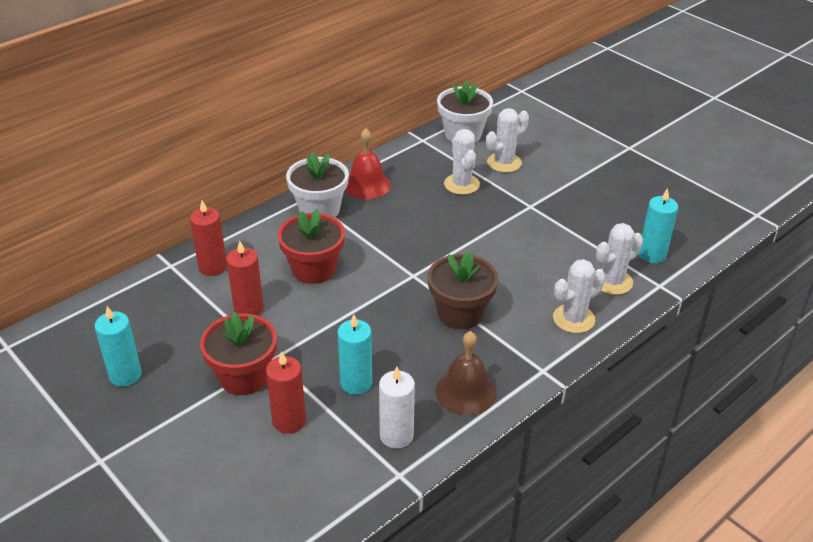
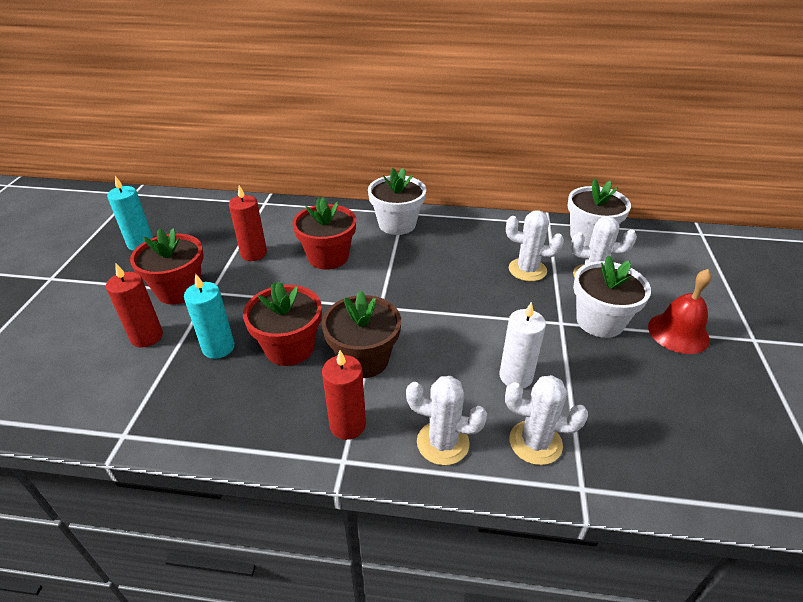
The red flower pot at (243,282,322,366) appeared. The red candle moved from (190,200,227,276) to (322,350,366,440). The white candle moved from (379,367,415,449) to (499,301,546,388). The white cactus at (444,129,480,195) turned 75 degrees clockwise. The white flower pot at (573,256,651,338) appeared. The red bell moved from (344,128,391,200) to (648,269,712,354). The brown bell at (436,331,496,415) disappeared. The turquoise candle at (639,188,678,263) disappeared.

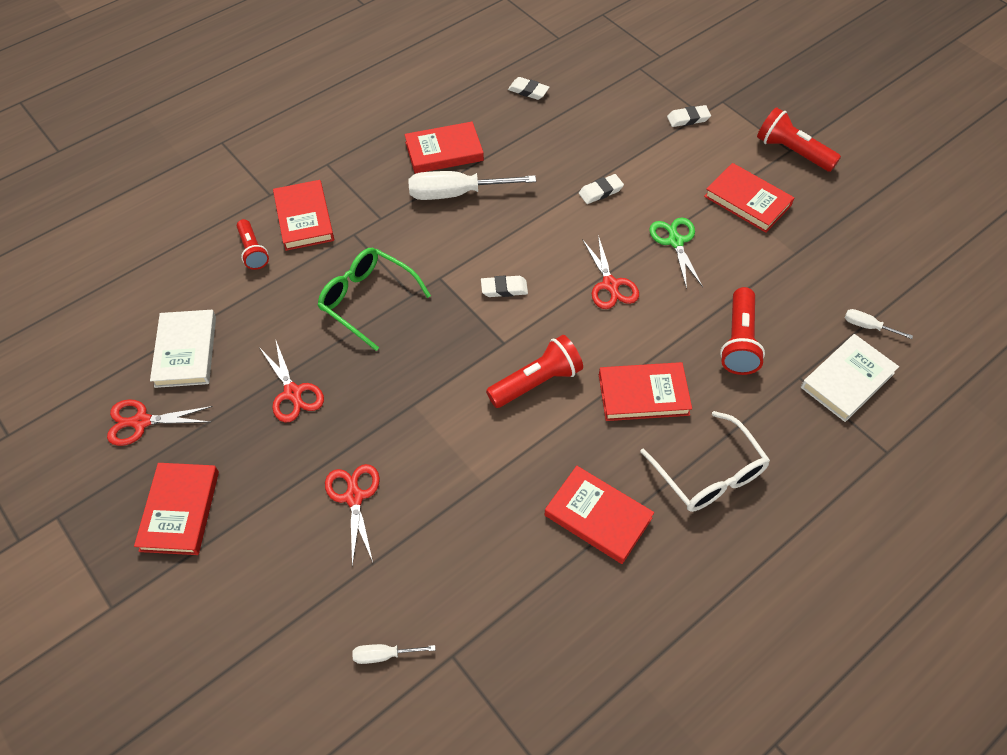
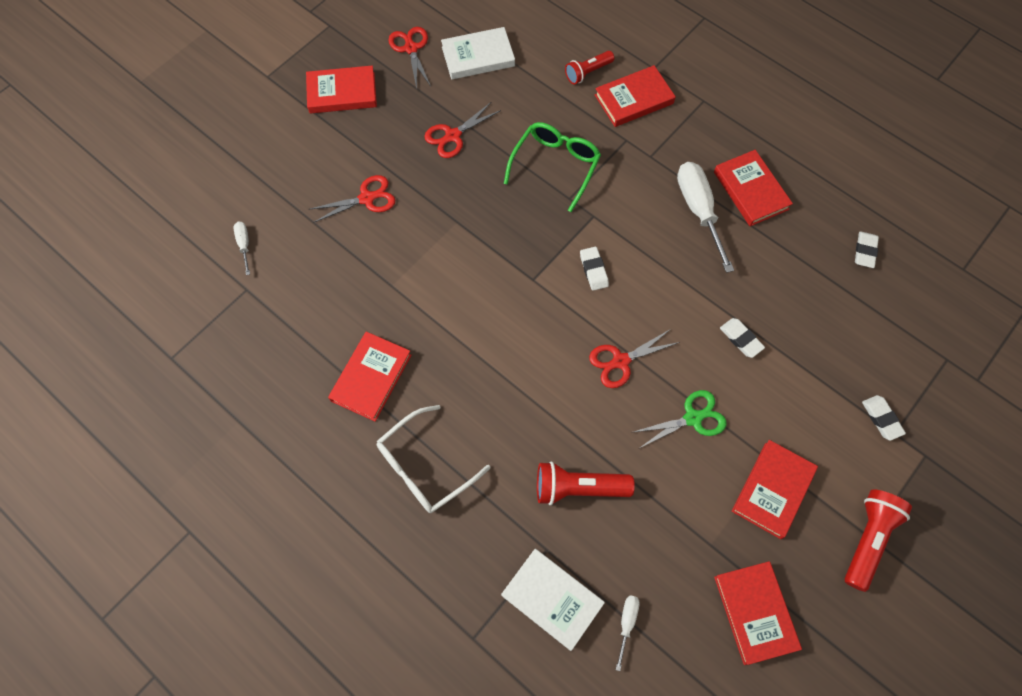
The red book moved from (599,362,692,421) to (714,561,802,665). The red flashlight at (486,335,583,408) disappeared.

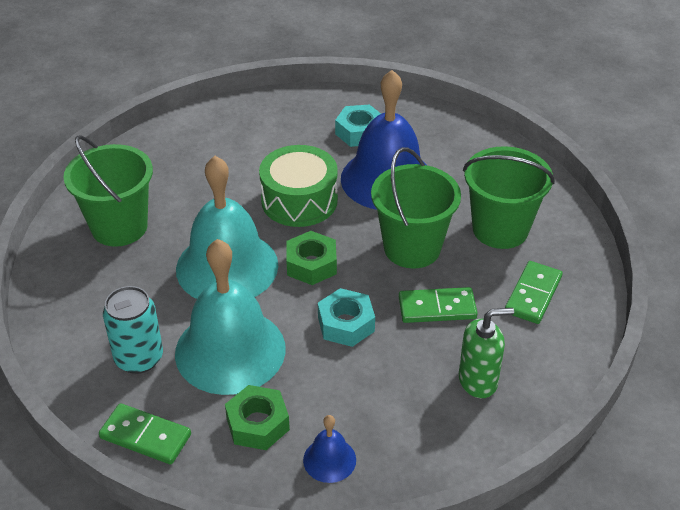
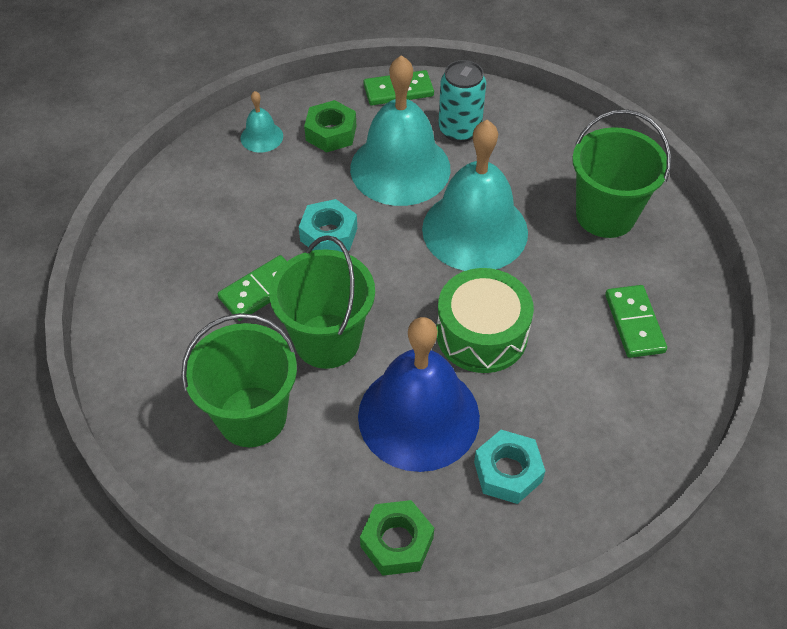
The blue bell at (303,415,356,483) became the turquoise bell at (241,91,283,153). The green nut moved from (286,231,337,285) to (360,500,434,576). The green domino moved from (505,261,562,324) to (605,285,667,358). The green soap dispenser at (459,308,514,398) disappeared.

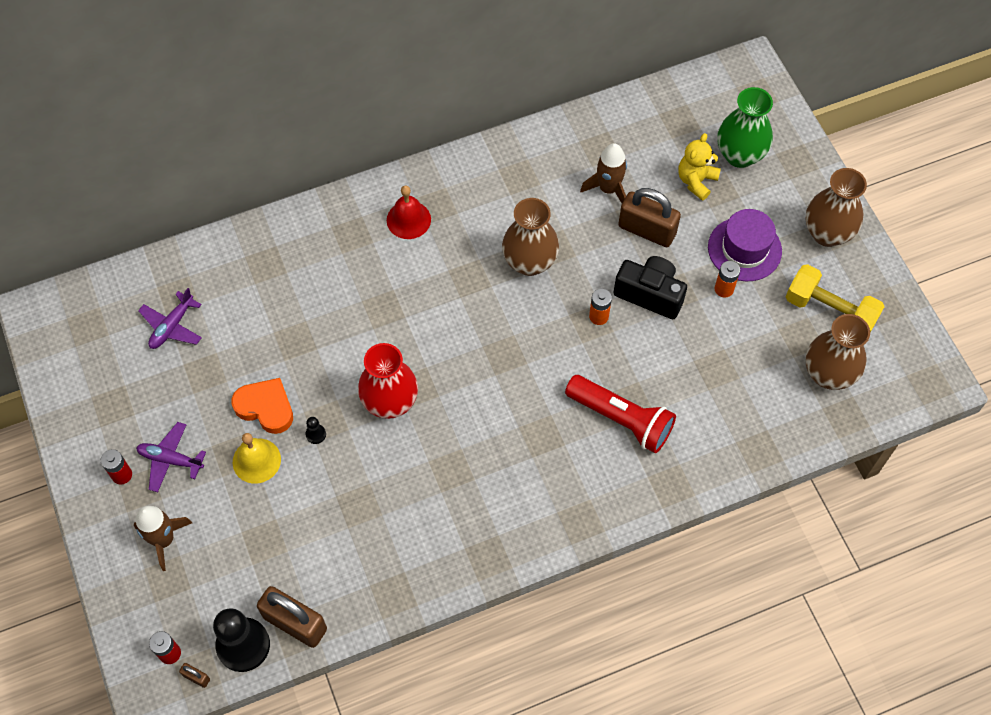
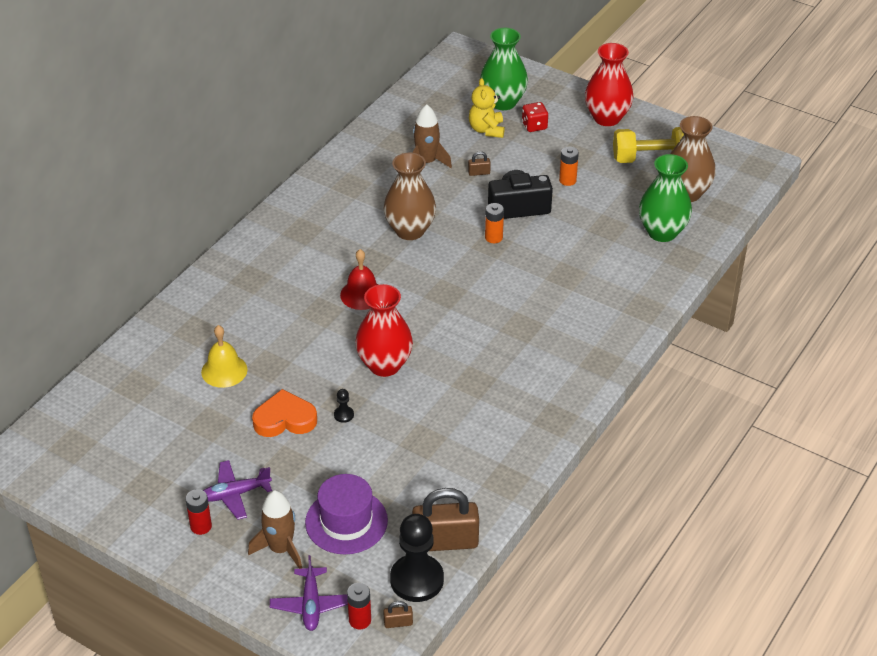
The yellow bell moved from (233,433,281,484) to (201,325,247,388). The purple plane moved from (138,288,202,349) to (270,555,348,631). The purple hat moved from (708,209,782,281) to (305,474,388,554). The red bell moved from (387,185,431,239) to (340,249,378,310). The brown padlock at (618,188,681,247) changed to 0.42 times the size. The red dice at (522,102,548,132) appeared. The brown vase at (805,168,867,247) became the red vase at (585,43,634,126). The green vase at (639,154,692,242) appeared. The red flashlight at (565,375,676,453) disappeared.

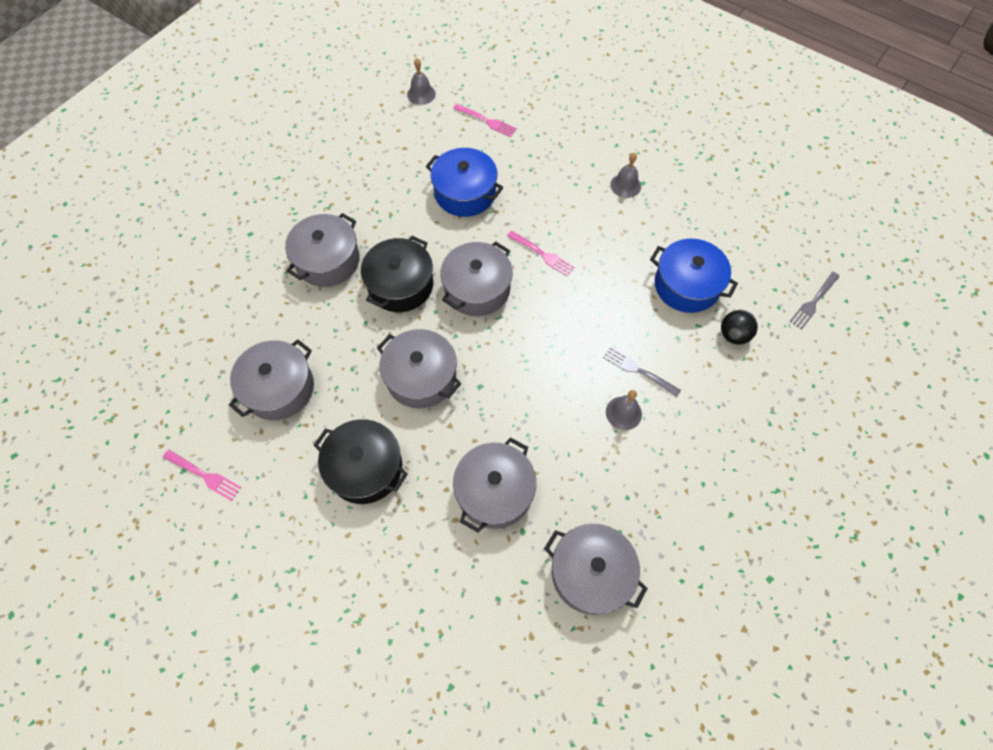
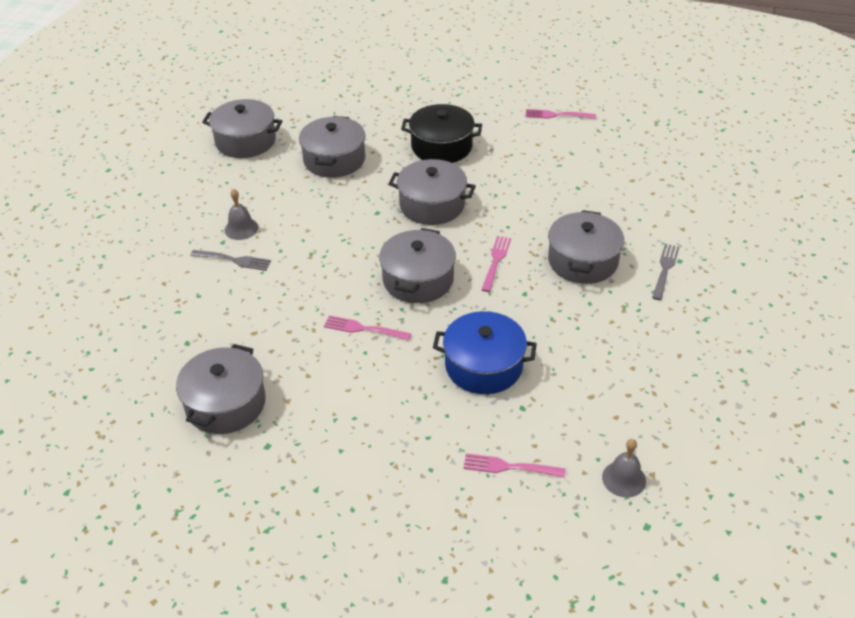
The grey pot moved from (229,339,314,420) to (176,344,266,434). The black pot at (361,236,433,312) was replaced by the pink fork at (481,236,511,292). The grey fork moved from (789,272,840,330) to (652,244,680,300). The grey bell at (610,153,641,198) disappeared. The blue pot at (650,239,738,313) disappeared. The black ball at (721,310,758,345) disappeared.

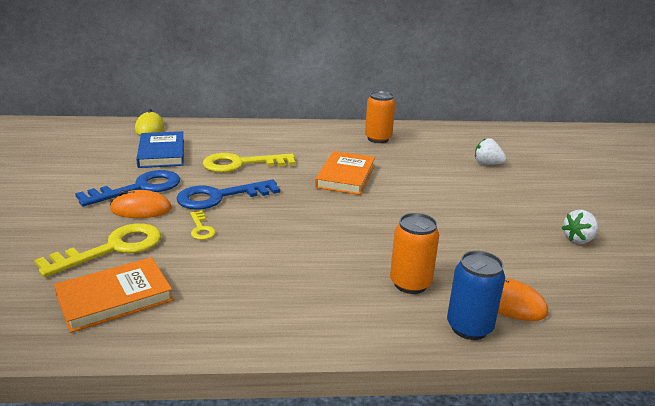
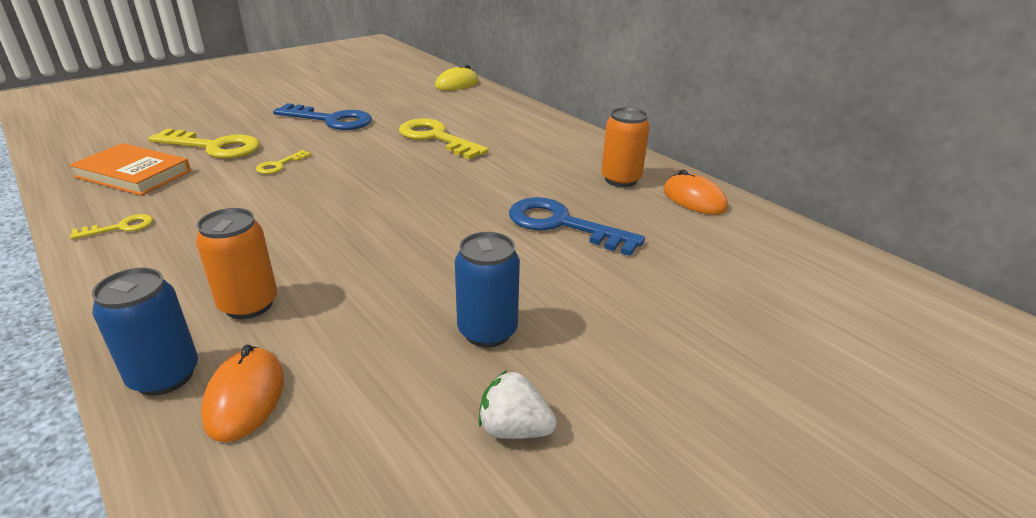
The yellow key at (70,214,153,240) appeared. The blue can at (455,232,520,348) appeared. The blue key moved from (177,179,280,210) to (509,197,645,256). The orange mouse moved from (110,190,172,218) to (663,170,728,215). The blue book at (136,131,184,168) disappeared. The orange book at (315,151,375,195) disappeared. The white strawberry at (475,138,506,164) disappeared.

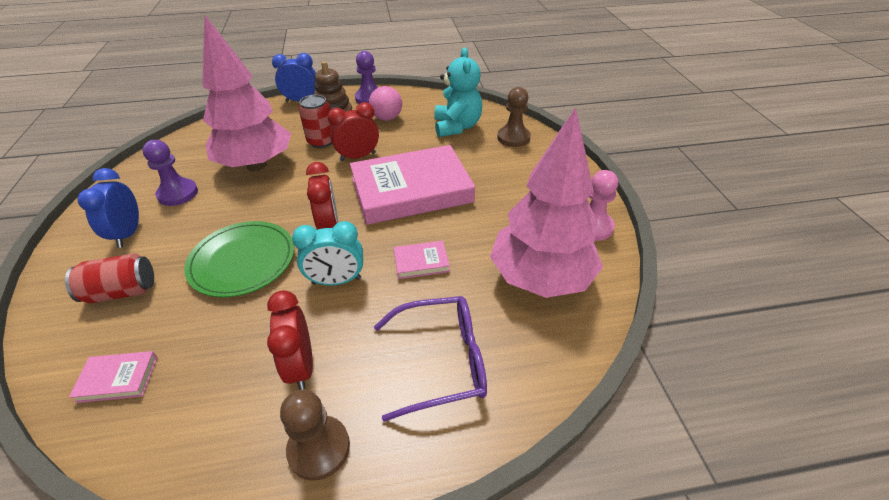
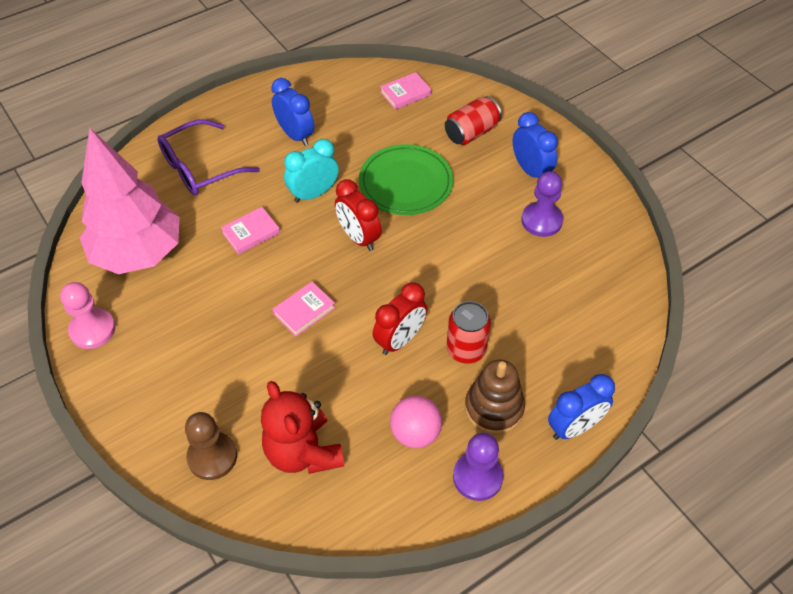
The turquoise teddy bear at (434,48,482,137) became the red teddy bear at (261,381,344,474). The red clock at (267,290,313,390) became the blue clock at (271,78,314,146). The pink book at (350,145,475,225) changed to 0.40 times the size. The pink tree at (202,15,291,171) disappeared. The brown pawn at (280,390,350,481) disappeared.

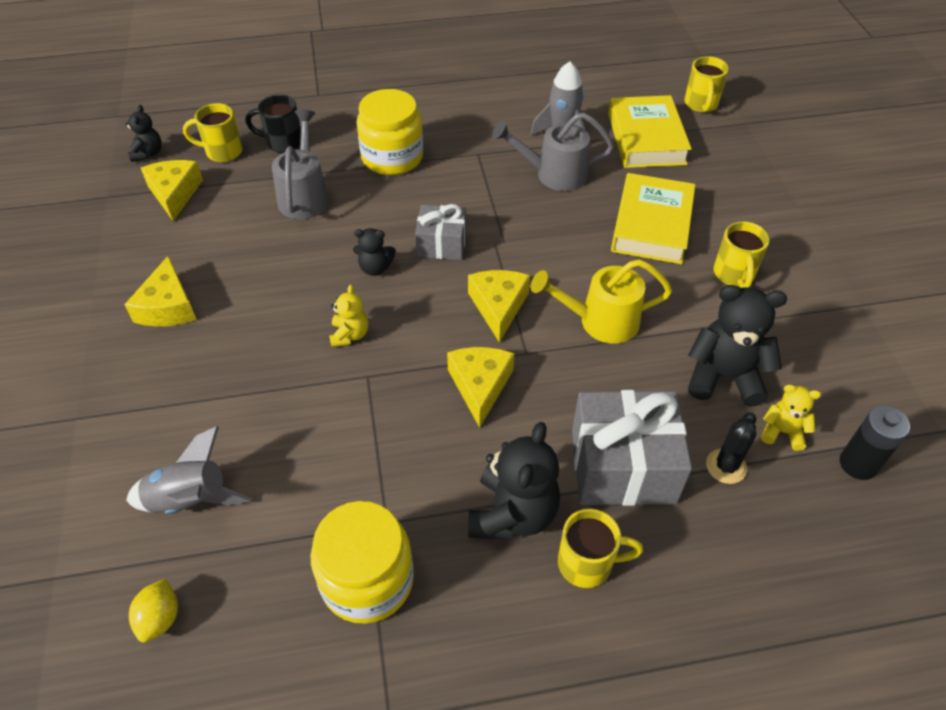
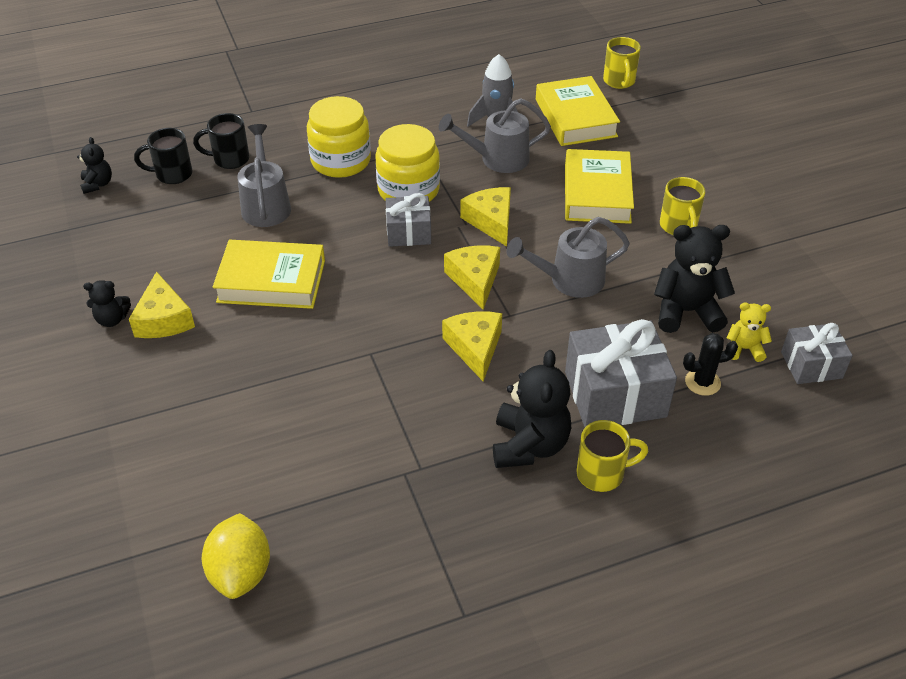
The black teddy bear moved from (353,228,396,276) to (83,280,131,327). The yellow mug at (183,103,243,162) became the black mug at (134,128,192,184). The yellow lemon at (129,578,178,643) changed to 1.64 times the size. The yellow book at (213,240,325,309) appeared. The yellow jar moved from (311,501,414,624) to (375,124,440,202). The yellow cheese moved from (141,160,203,221) to (460,187,511,247). The yellow watering can at (531,259,672,344) became the grey watering can at (506,217,630,298). The black cactus at (706,412,756,484) turned 60 degrees clockwise. The black battery at (840,405,910,480) was replaced by the grey gift at (781,323,853,384). The grey rocket at (126,426,251,514) disappeared. The yellow teddy bear at (329,284,368,347) disappeared.

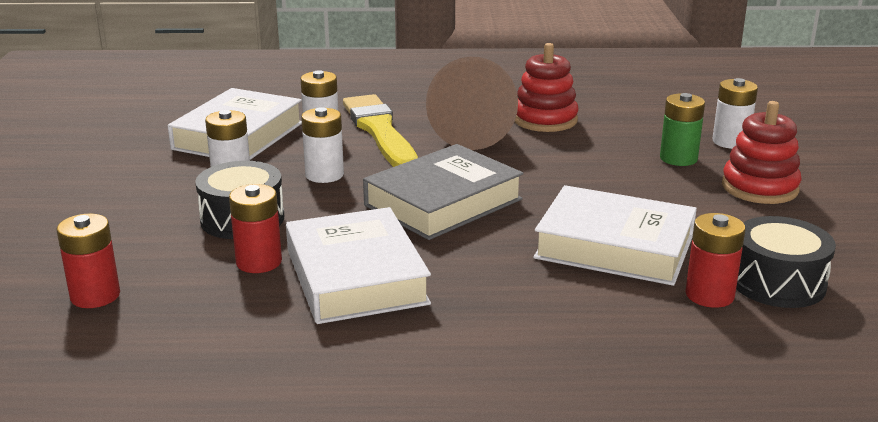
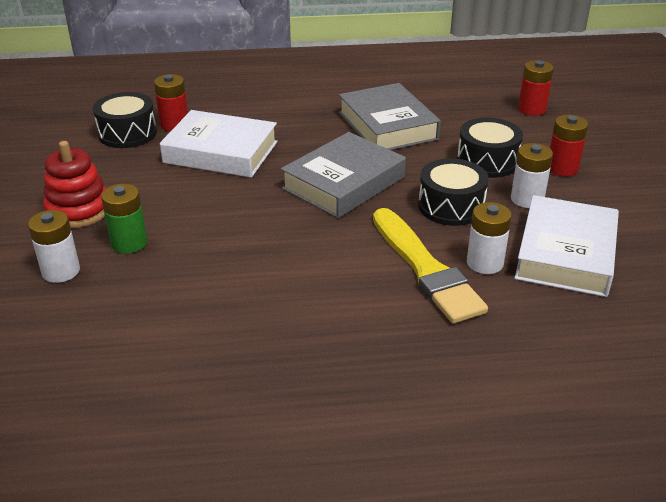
The white book at (286,207,431,324) became the grey book at (339,83,441,150). The white battery at (301,107,344,183) was replaced by the black drum at (418,158,489,226). The red battery moved from (229,184,282,273) to (550,115,588,176). The brown cone at (426,57,518,150) disappeared. The red stacking toy at (514,43,579,132) disappeared.

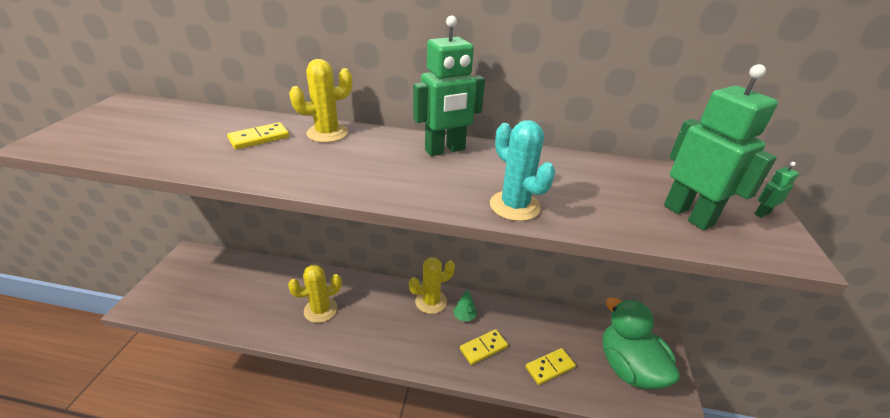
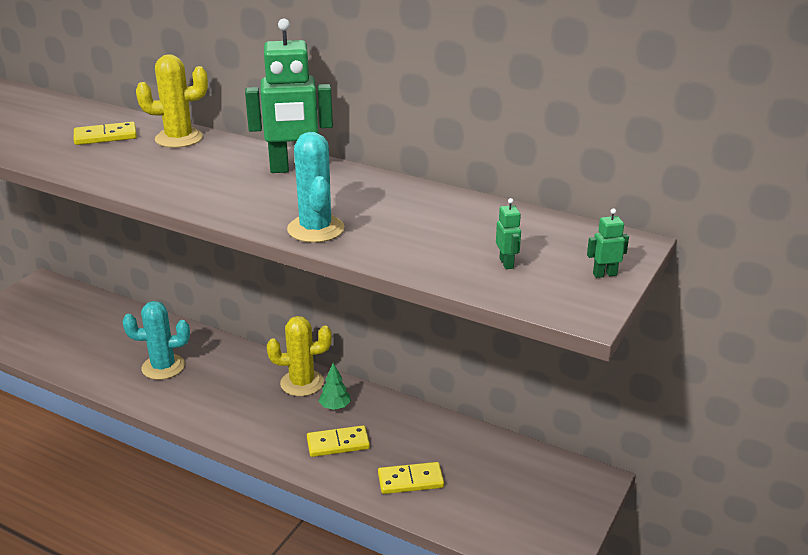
The yellow cactus at (288,265,342,323) became the turquoise cactus at (123,301,190,380). The green robot at (664,64,778,230) changed to 0.40 times the size. The green duck at (603,297,680,389) disappeared.

